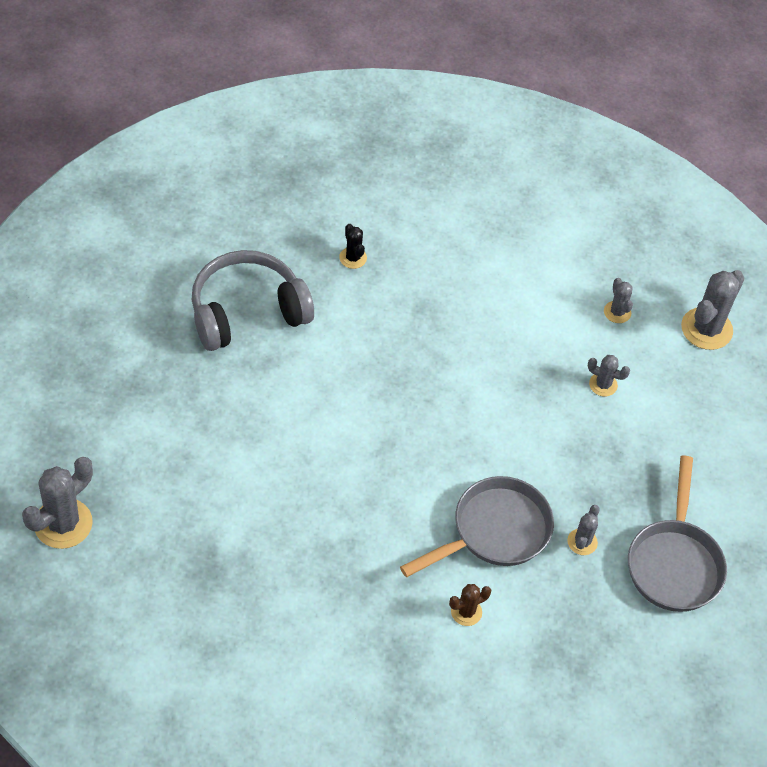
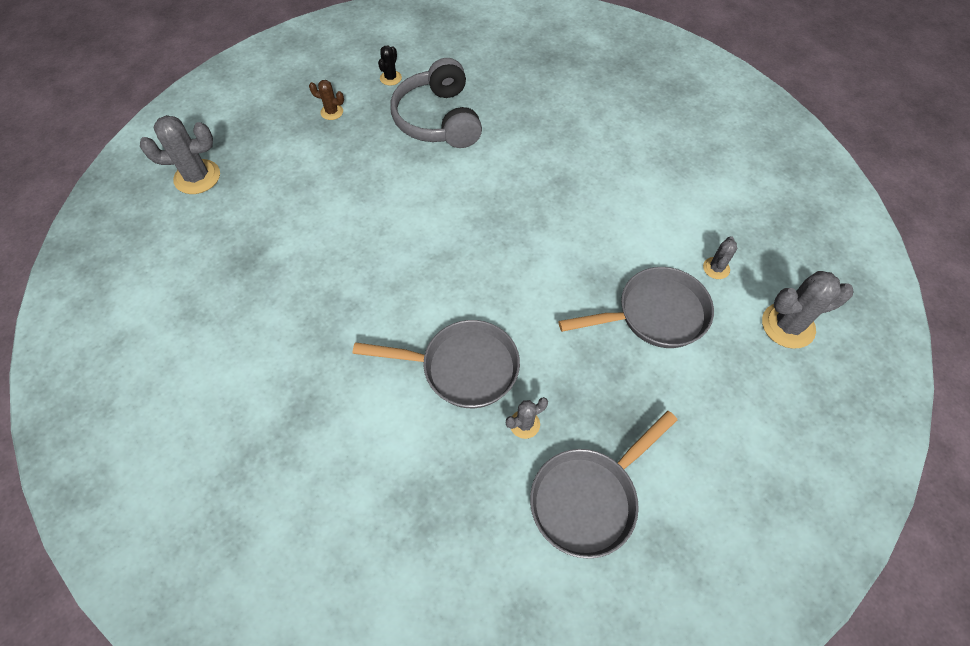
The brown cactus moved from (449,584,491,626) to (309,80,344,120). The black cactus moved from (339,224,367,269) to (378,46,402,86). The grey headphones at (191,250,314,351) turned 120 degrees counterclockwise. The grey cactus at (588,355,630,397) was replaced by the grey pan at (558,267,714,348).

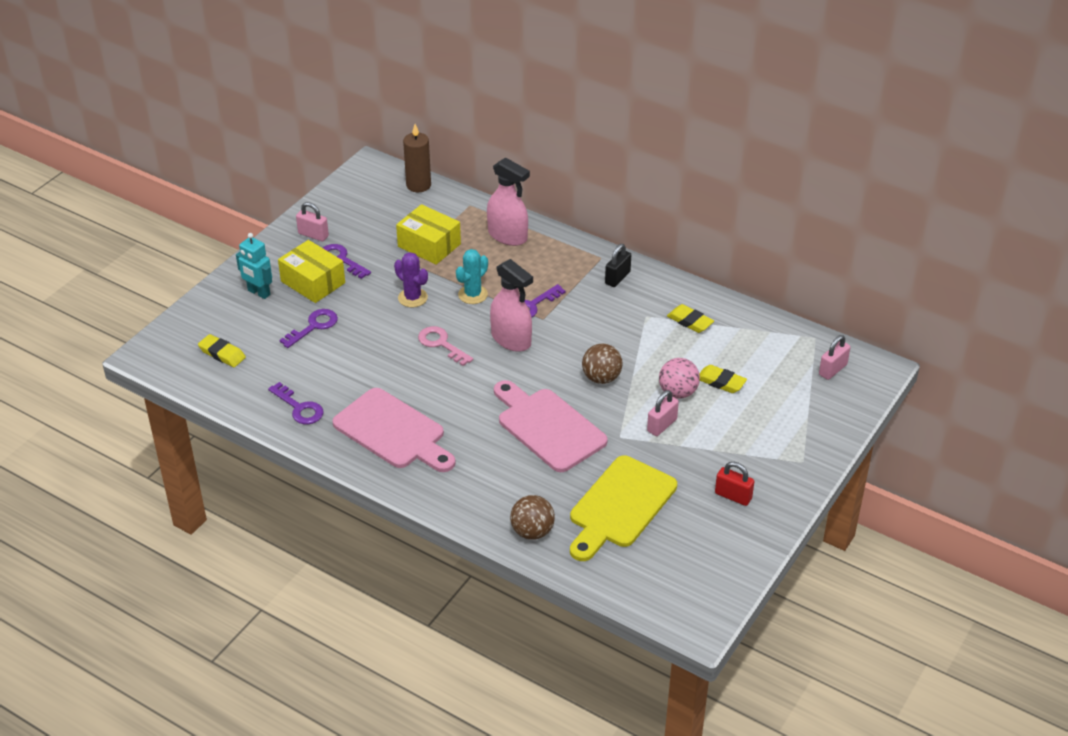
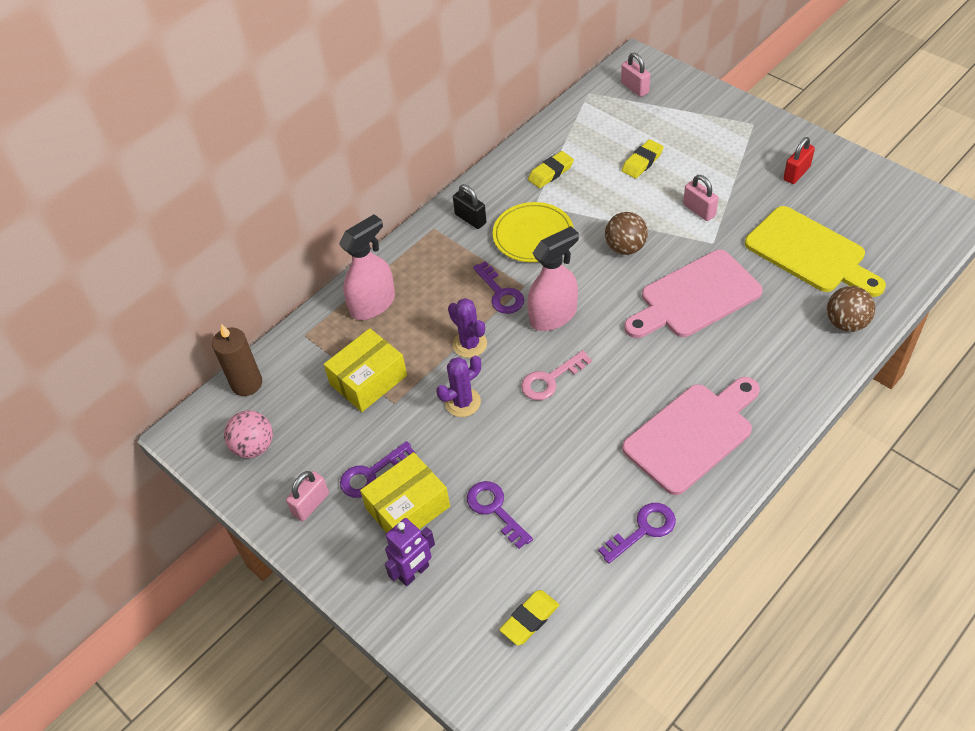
The pink ball moved from (659,358,700,399) to (224,410,273,458). The turquoise robot at (236,233,272,299) became the purple robot at (385,518,435,586). The turquoise cactus at (456,249,488,304) became the purple cactus at (448,298,487,358). The yellow plate at (493,202,573,262) appeared.

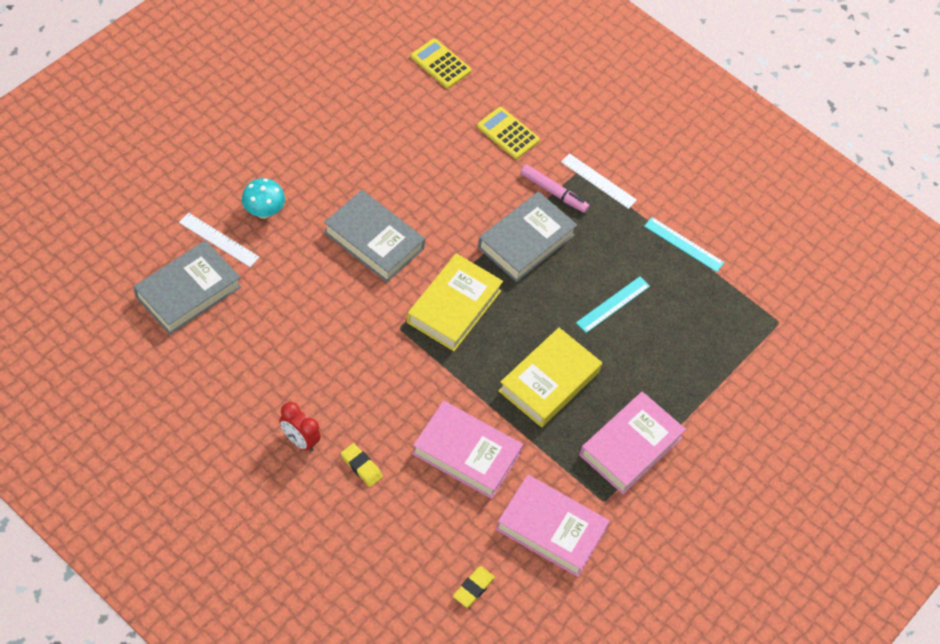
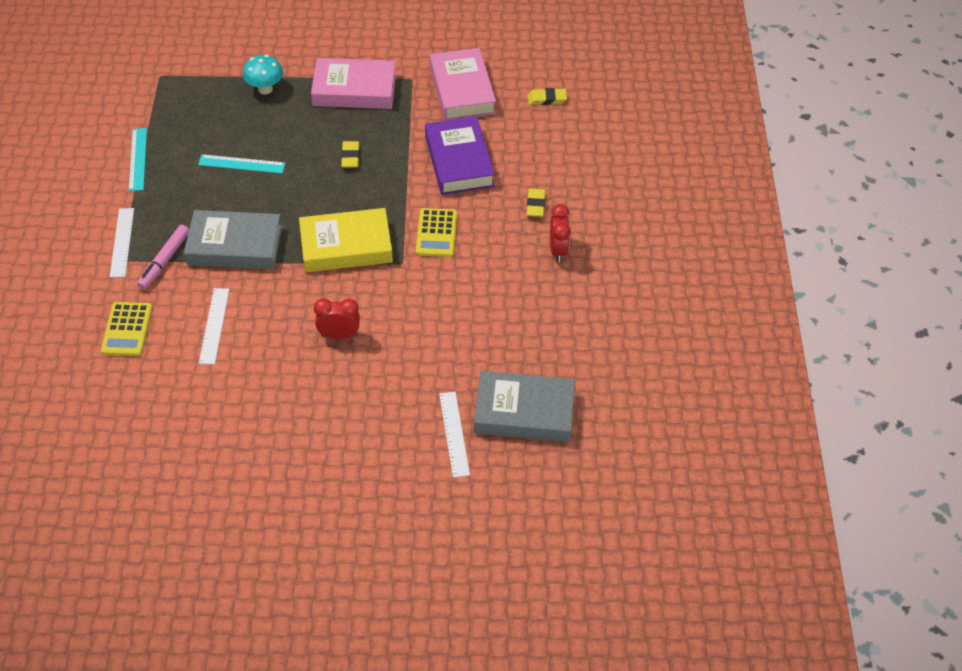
The pink marker at (520,164,590,213) turned 150 degrees counterclockwise. The white ruler at (199,288,230,365) appeared. The turquoise mushroom moved from (242,178,285,219) to (243,55,283,95). The grey book at (324,190,425,282) was replaced by the red clock at (314,298,360,339). The yellow book at (499,328,602,427) was replaced by the yellow eraser at (341,141,360,168). The yellow calculator moved from (411,38,471,88) to (416,208,457,257). The pink book at (412,401,523,499) became the purple book at (425,116,495,195).

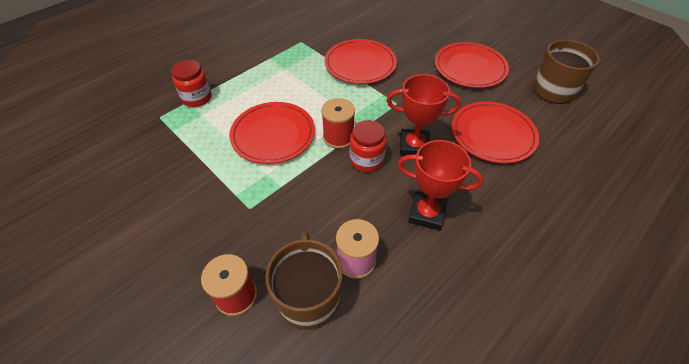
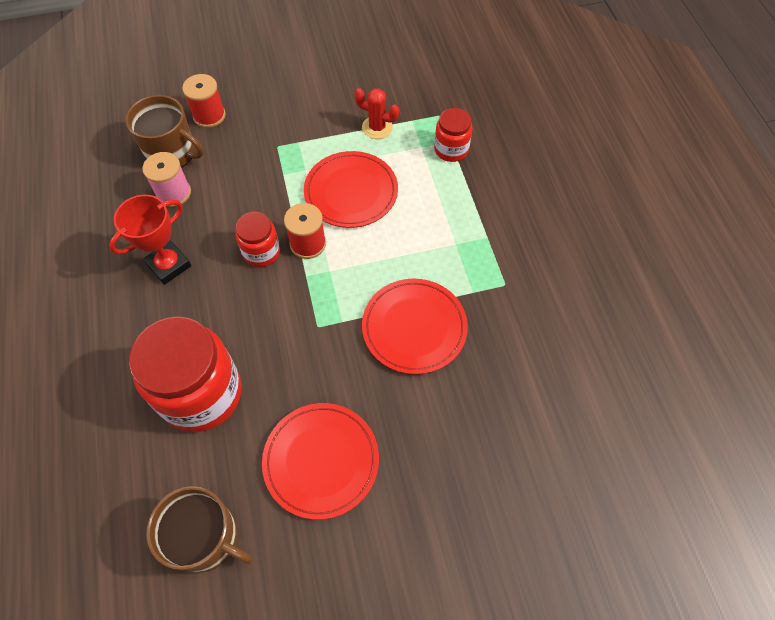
The red plate at (452,101,539,163) was replaced by the red jar at (129,317,242,432). The red cactus at (354,88,399,139) appeared. The red trophy at (387,74,461,156) disappeared.

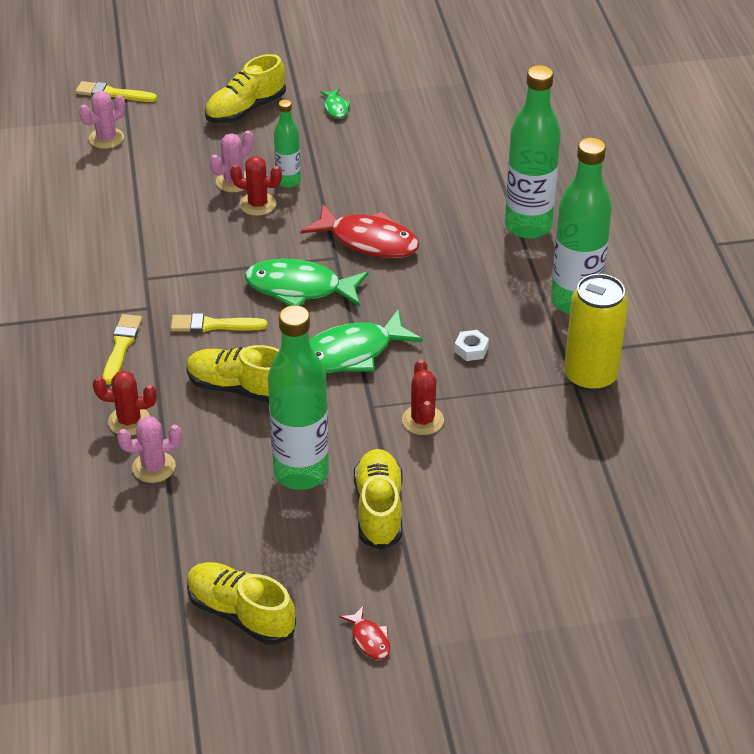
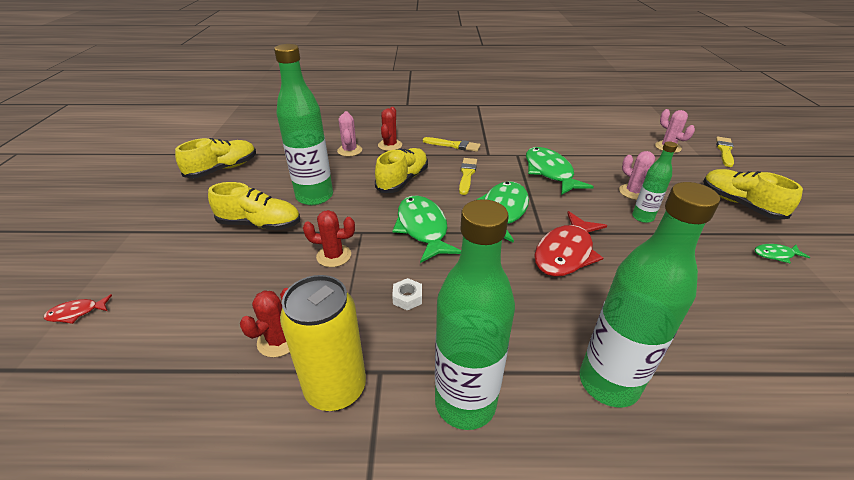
The red fish moved from (340,606,390,660) to (44,294,112,324). The red cactus moved from (230,156,282,216) to (240,288,290,357). The green fish at (526,147,594,195) appeared.

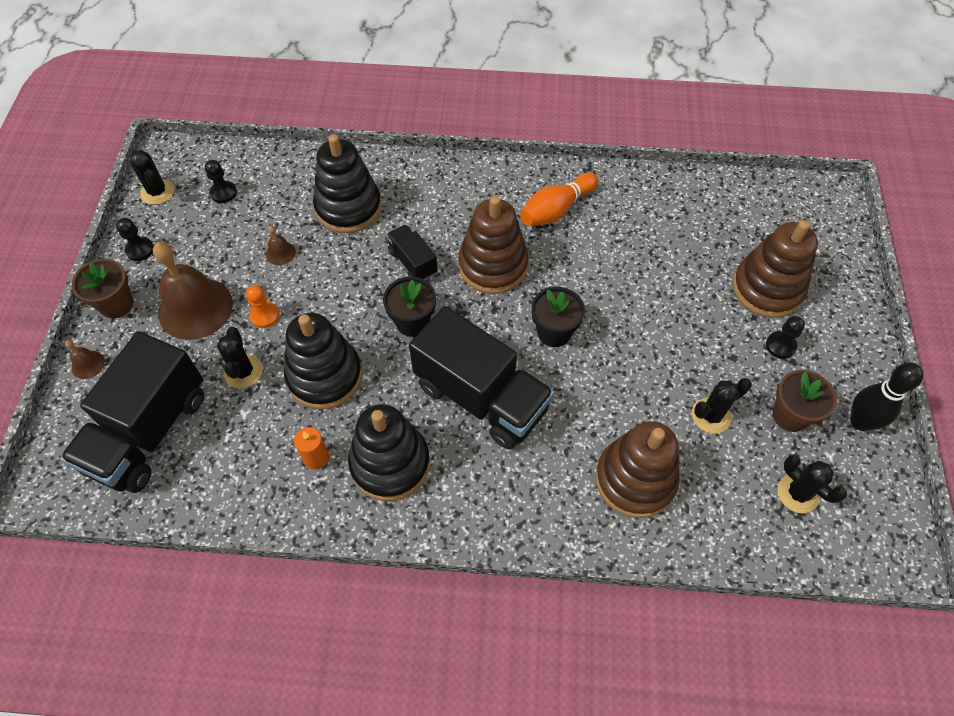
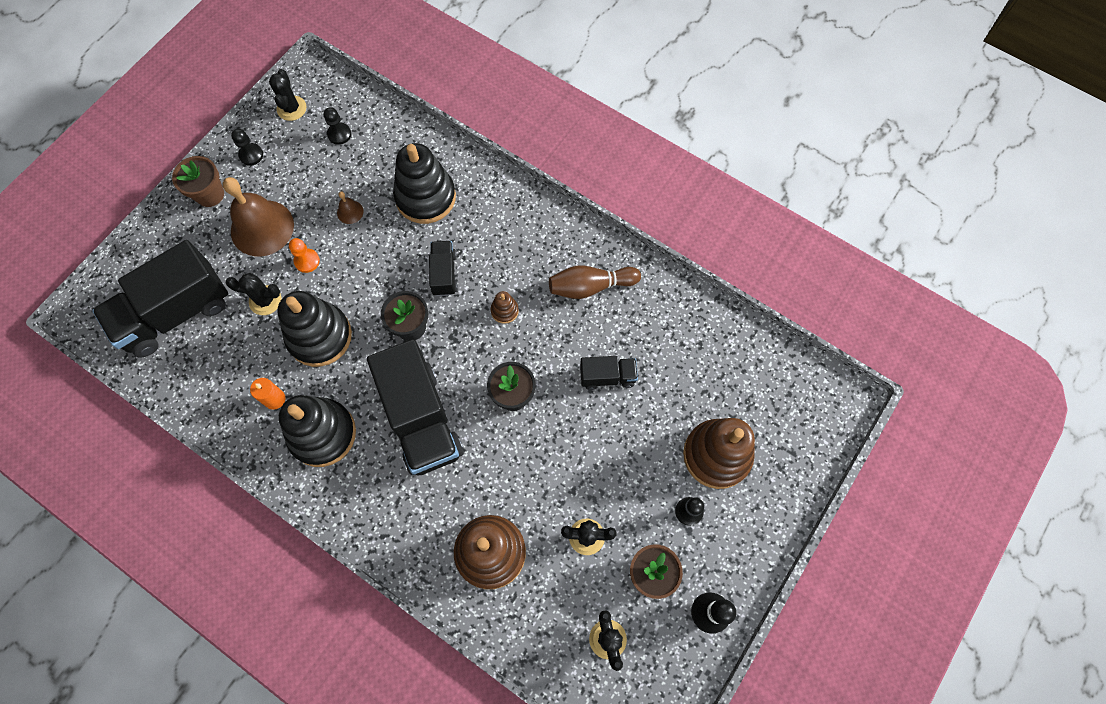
The black cactus at (217,327,263,388) turned 75 degrees clockwise. The brown stacking toy at (458,196,529,294) changed to 0.43 times the size. The orange bowling pin at (520,173,598,226) became the brown bowling pin at (549,265,641,299). The black truck at (580,356,638,390) appeared. The brown bell at (65,340,105,379) disappeared.

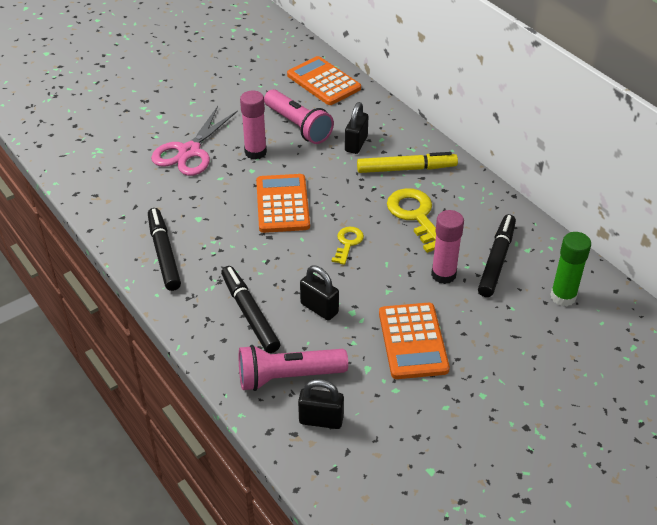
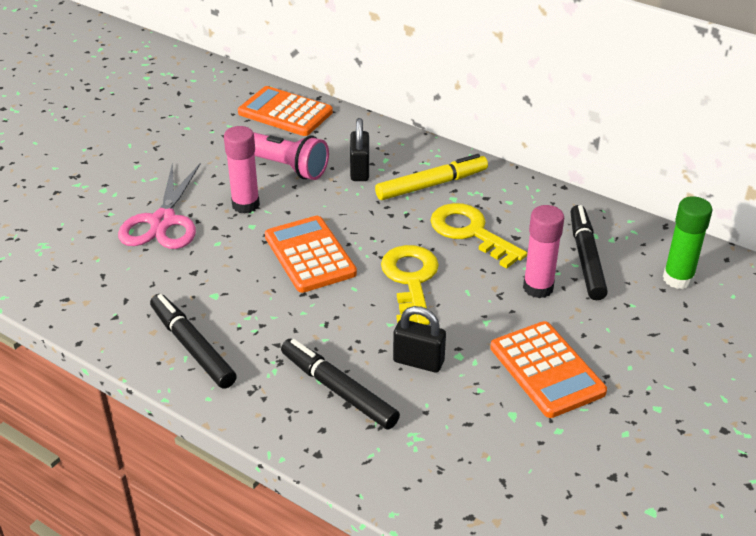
The yellow key at (332,227,364,265) changed to 1.77 times the size. The pink flashlight at (239,345,348,391) disappeared. The black padlock at (298,379,344,429) disappeared.

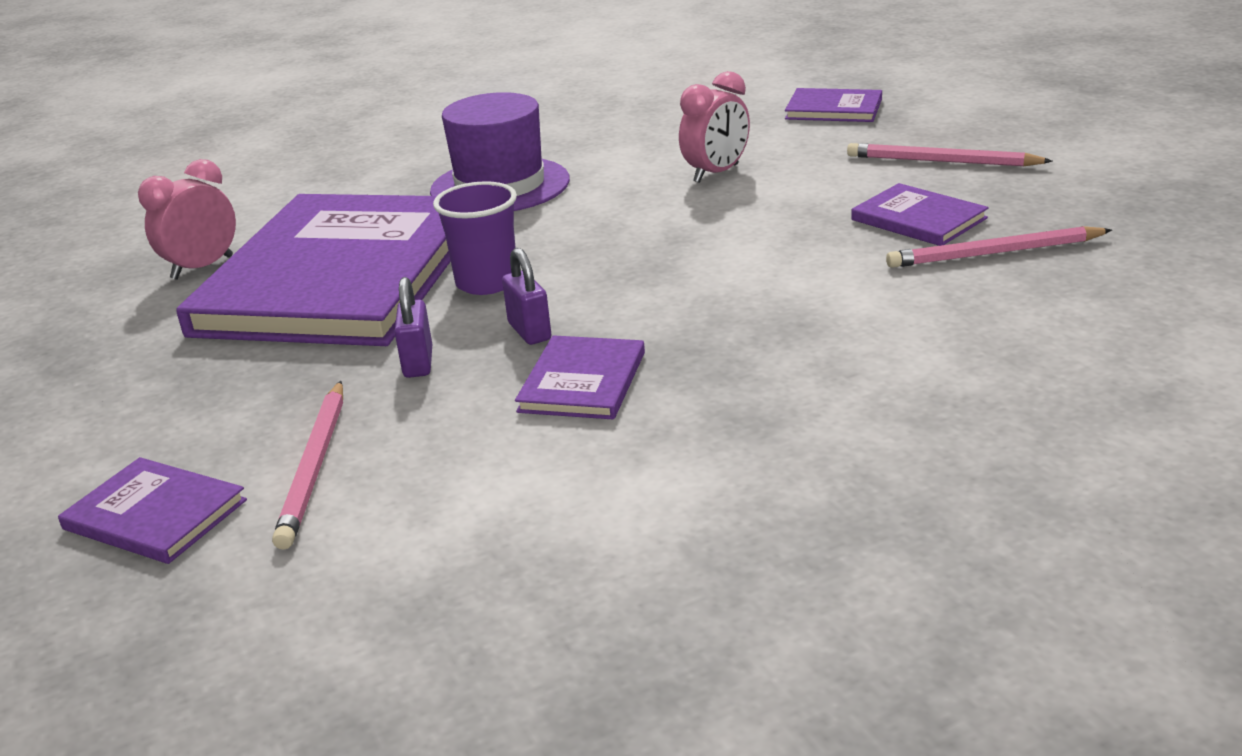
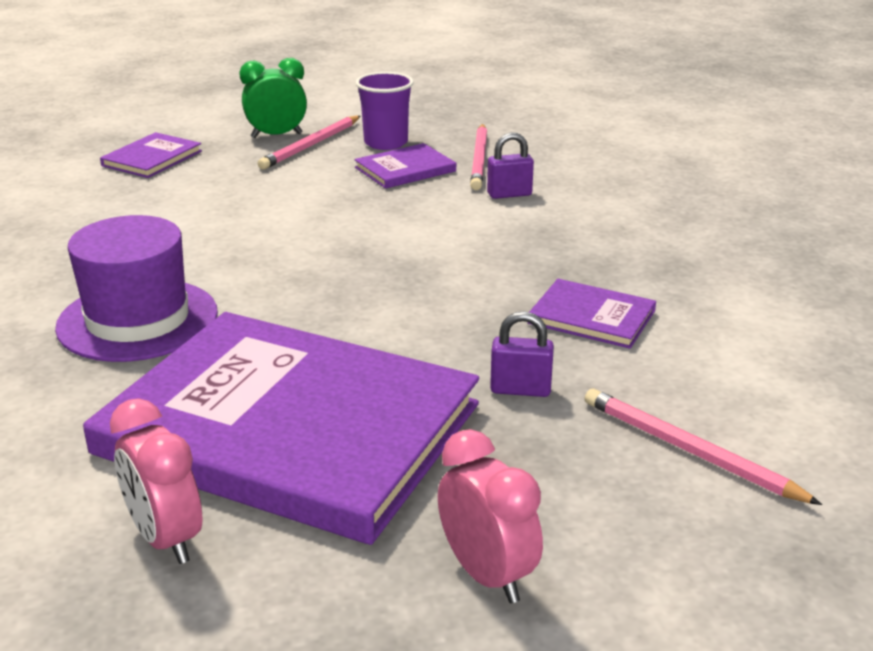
The green clock at (240,58,307,138) appeared. The purple cup moved from (433,181,517,295) to (355,72,414,150). The pink clock moved from (679,71,750,183) to (438,429,543,603). The purple padlock moved from (502,248,552,345) to (487,132,534,199). The pink pencil at (272,381,343,550) turned 150 degrees counterclockwise. The purple book at (58,457,247,564) disappeared.

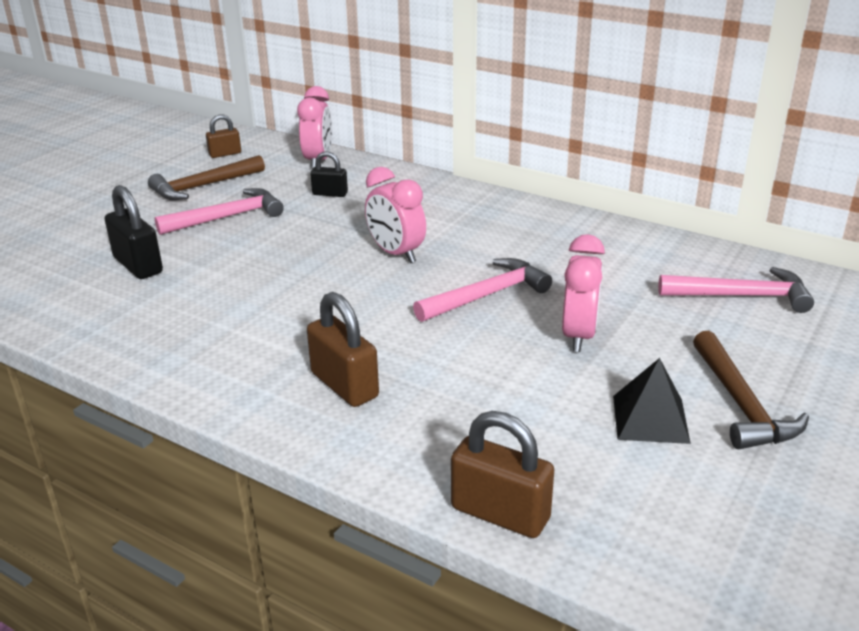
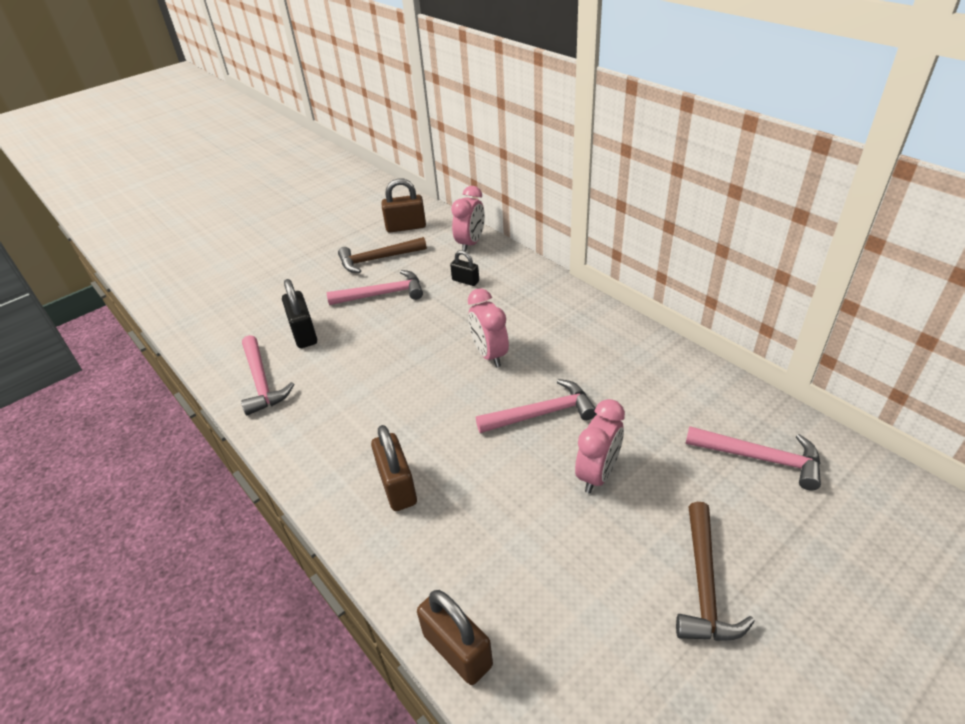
The pink hammer at (241,335,294,416) appeared. The brown padlock at (206,114,241,158) changed to 1.66 times the size. The black pyramid at (613,358,691,444) disappeared.

